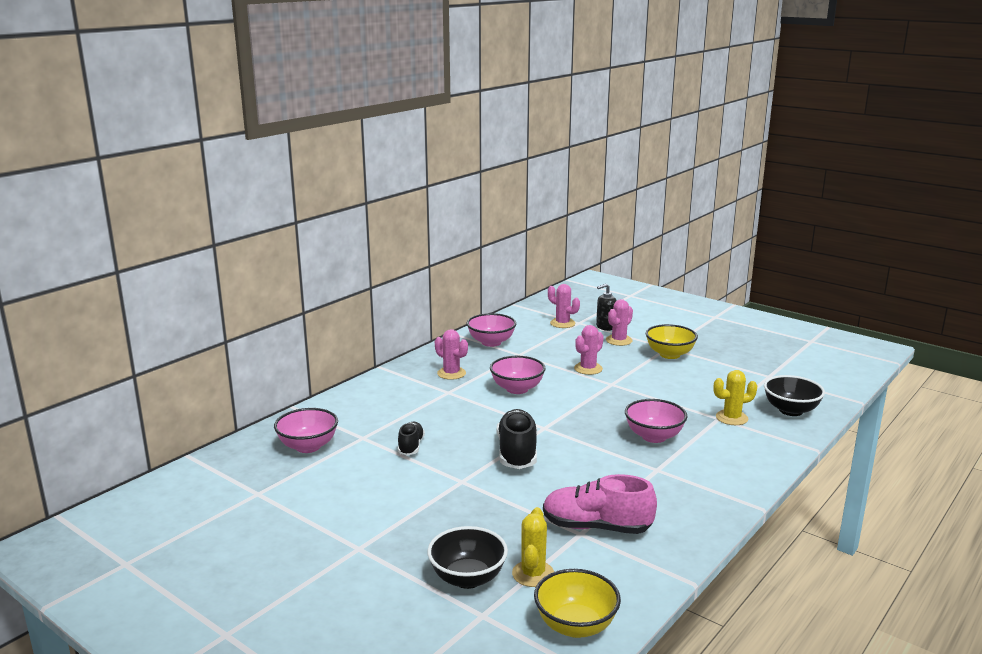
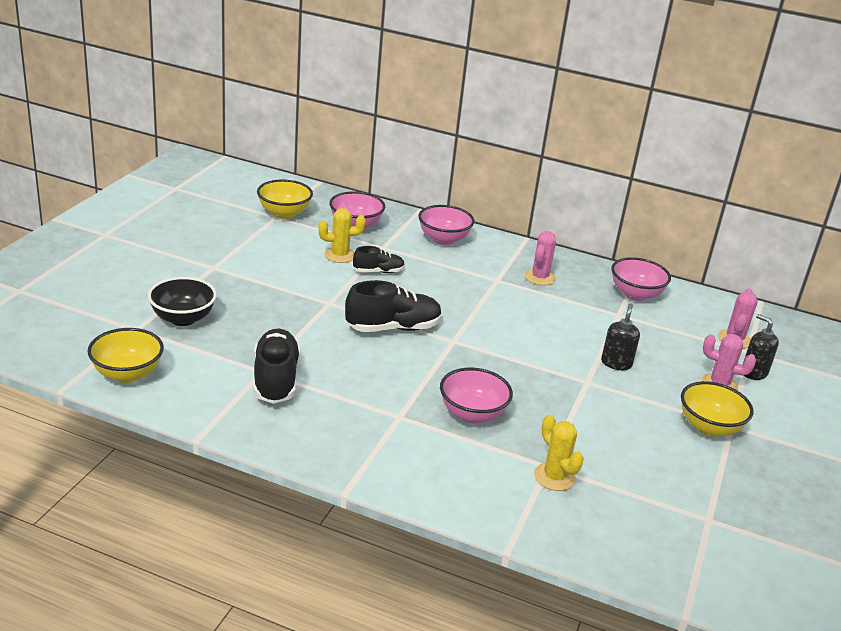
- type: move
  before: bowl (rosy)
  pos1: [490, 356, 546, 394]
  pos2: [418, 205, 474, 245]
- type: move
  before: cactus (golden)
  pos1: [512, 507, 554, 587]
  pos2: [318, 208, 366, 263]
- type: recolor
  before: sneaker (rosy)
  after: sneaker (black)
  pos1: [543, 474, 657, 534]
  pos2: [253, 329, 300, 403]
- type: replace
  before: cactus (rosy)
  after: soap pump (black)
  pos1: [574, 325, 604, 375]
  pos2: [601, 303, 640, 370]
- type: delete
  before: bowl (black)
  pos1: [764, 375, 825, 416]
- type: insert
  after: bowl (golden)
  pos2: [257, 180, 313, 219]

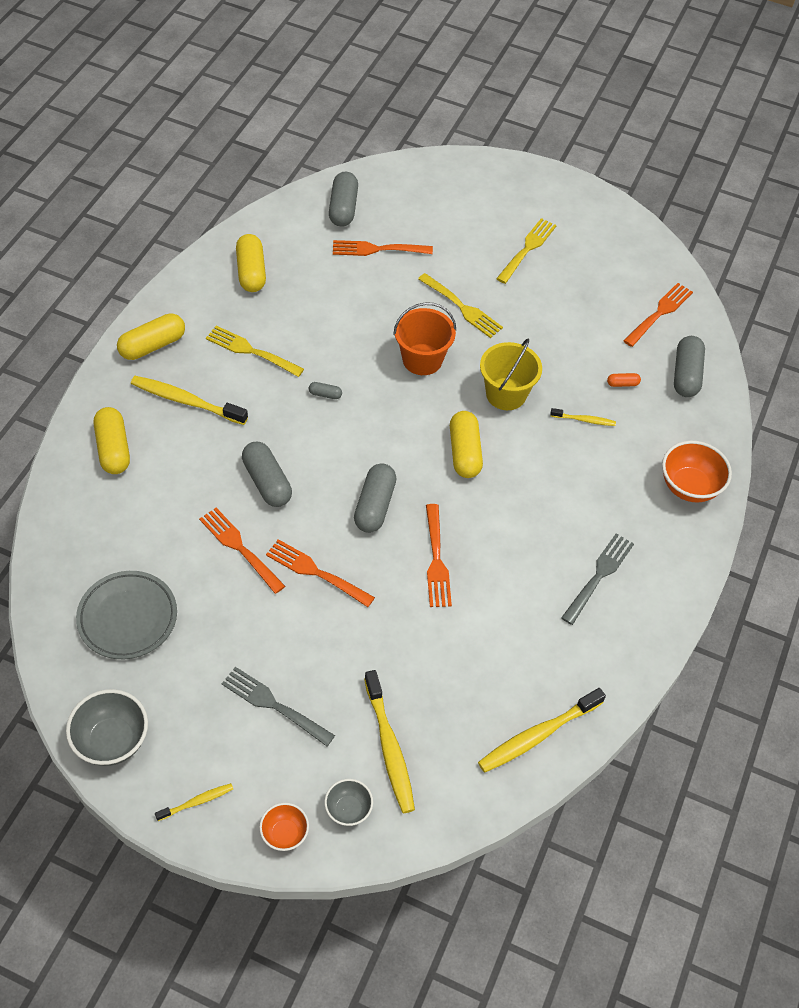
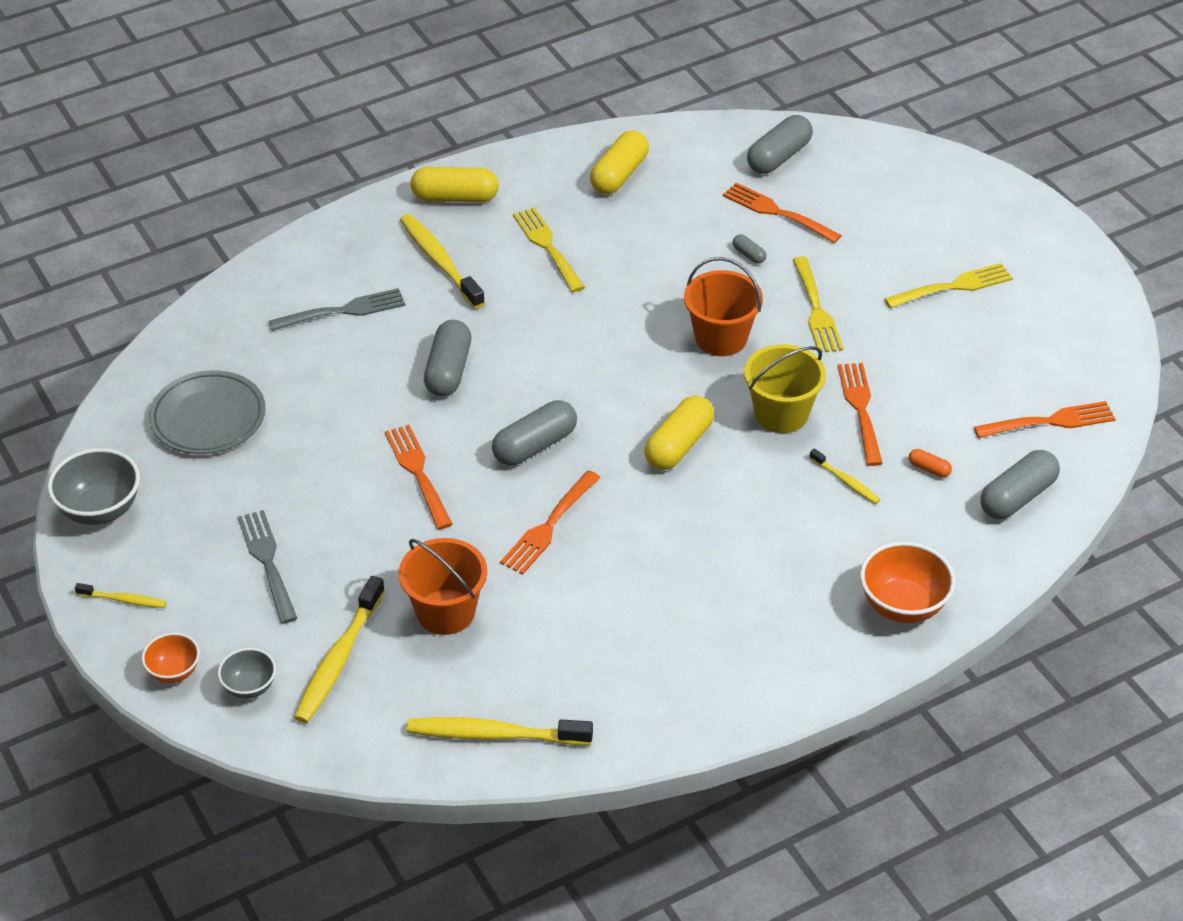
- type: delete
  before: capsule (golden)
  pos1: [94, 407, 130, 474]
- type: move
  before: dinner fork (bright orange)
  pos1: [199, 508, 285, 594]
  pos2: [838, 363, 883, 466]
- type: move
  before: capsule (grey)
  pos1: [309, 382, 342, 399]
  pos2: [733, 234, 766, 264]
- type: move
  before: dinner fork (grey)
  pos1: [561, 534, 634, 625]
  pos2: [268, 288, 406, 331]
- type: insert
  after: bucket (bright orange)
  pos2: [399, 538, 487, 635]

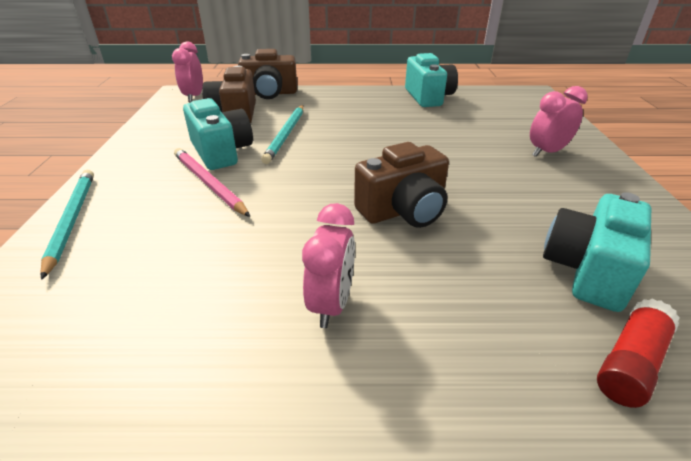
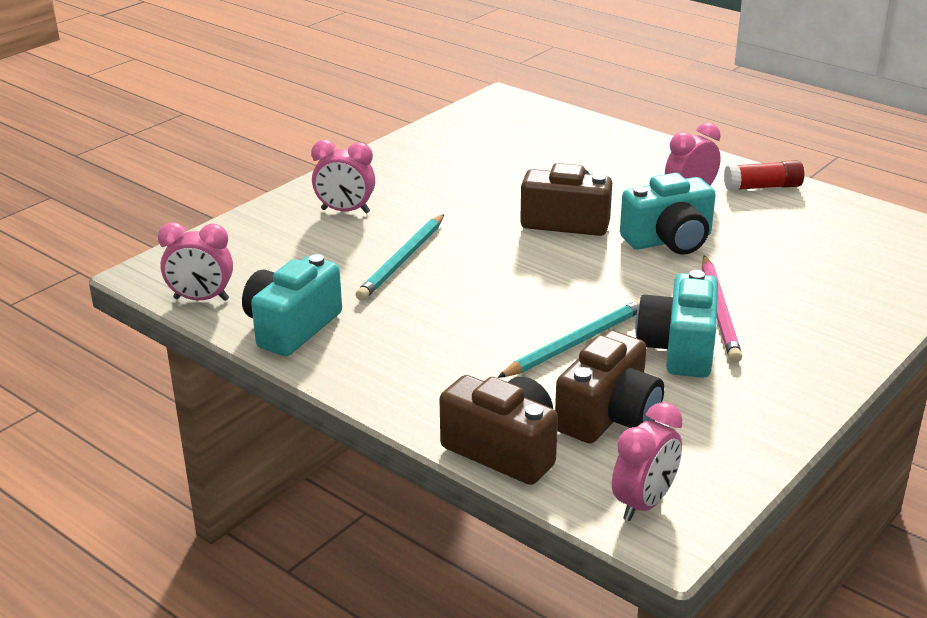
- type: move
  before: lead pencil (teal)
  pos1: [40, 170, 94, 280]
  pos2: [356, 214, 444, 300]
- type: move
  before: compact camera (teal)
  pos1: [543, 192, 651, 312]
  pos2: [620, 173, 716, 255]
- type: move
  before: glue stick (red)
  pos1: [597, 299, 680, 408]
  pos2: [724, 160, 804, 191]
- type: insert
  after: clock (rosy)
  pos2: [158, 222, 233, 301]

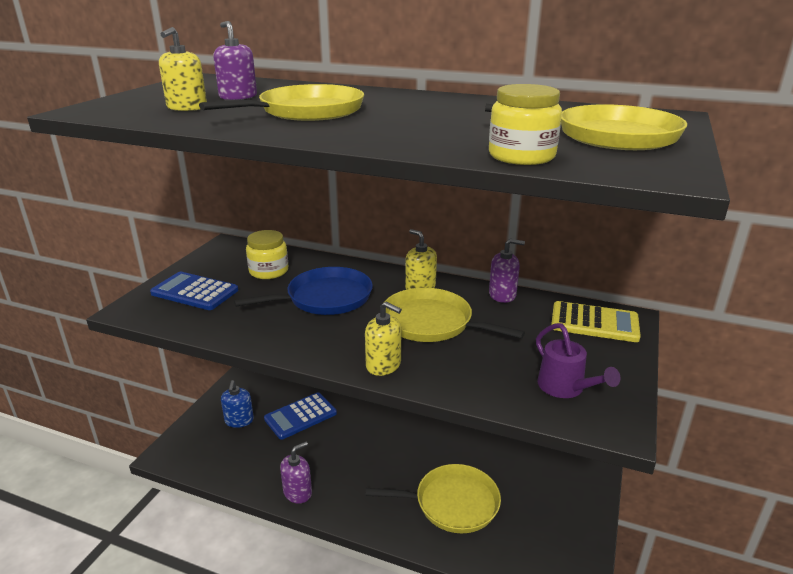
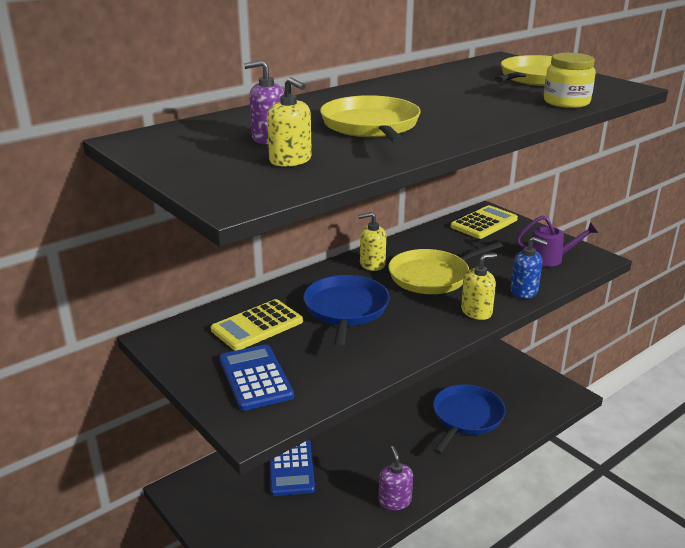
- type: rotate
  before: pocket calculator (blue)
  pos1: [150, 272, 238, 310]
  pos2: [219, 344, 294, 411]
  turn: 105
- type: move
  before: soap pump (blue)
  pos1: [221, 380, 254, 428]
  pos2: [510, 237, 548, 299]
- type: replace
  before: jar (golden)
  after: pocket calculator (golden)
  pos1: [246, 230, 288, 279]
  pos2: [211, 299, 303, 351]
- type: recolor
  before: pan (golden)
  after: pan (blue)
  pos1: [365, 464, 501, 533]
  pos2: [433, 384, 506, 454]
- type: delete
  before: soap pump (purple)
  pos1: [489, 239, 525, 303]

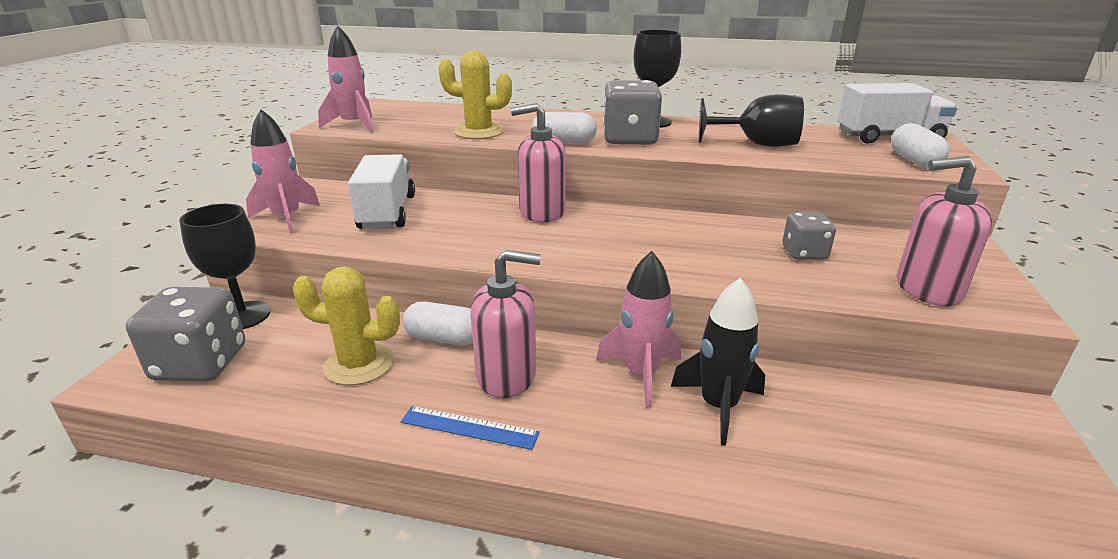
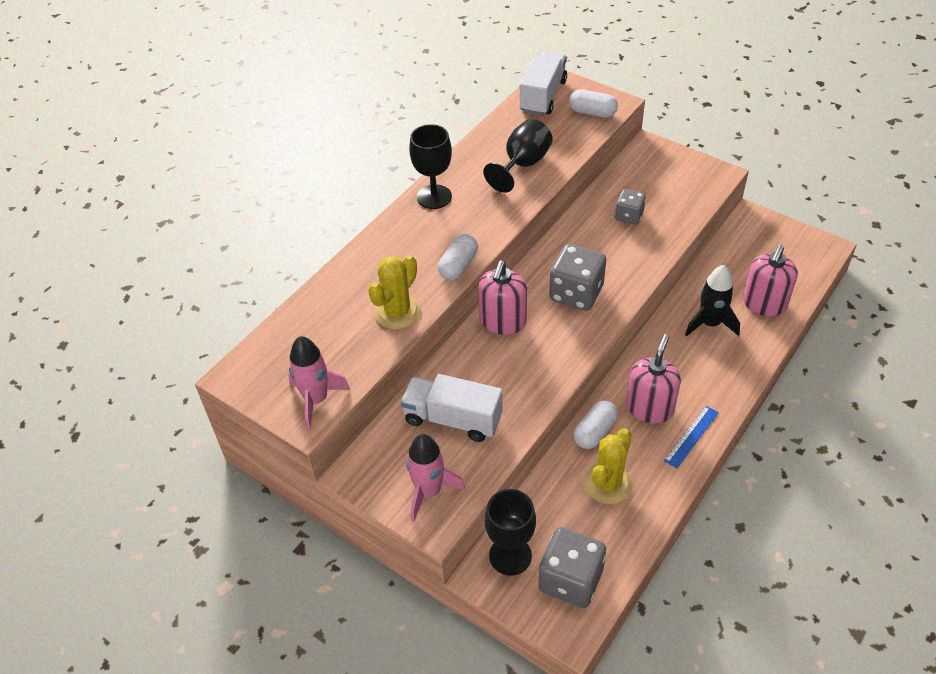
- type: delete
  before: toy rocket (rosy)
  pos1: [596, 251, 681, 408]
- type: move
  before: dice (grey)
  pos1: [603, 80, 662, 145]
  pos2: [549, 244, 606, 311]
- type: move
  before: soap pump (rosy)
  pos1: [897, 156, 992, 306]
  pos2: [743, 245, 798, 316]

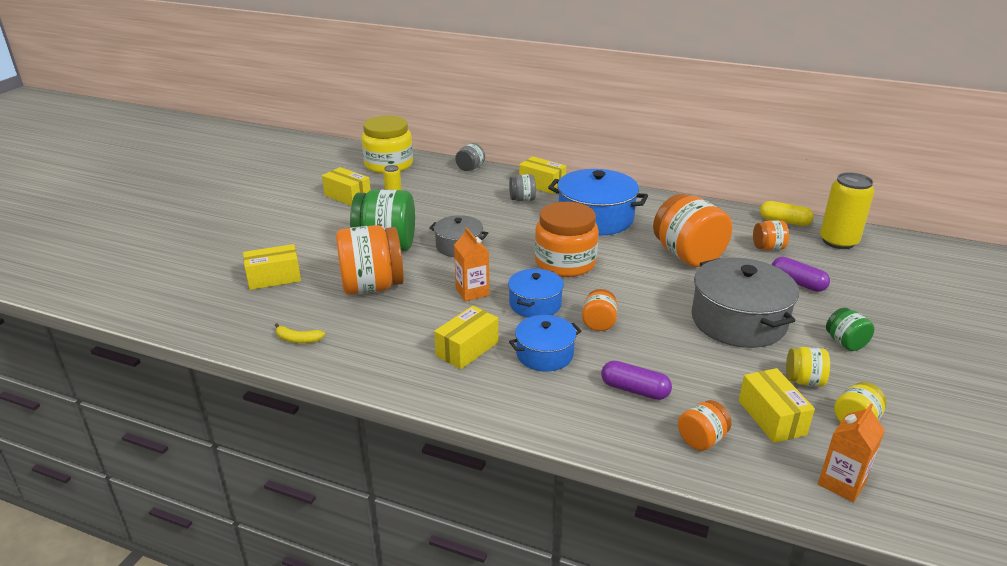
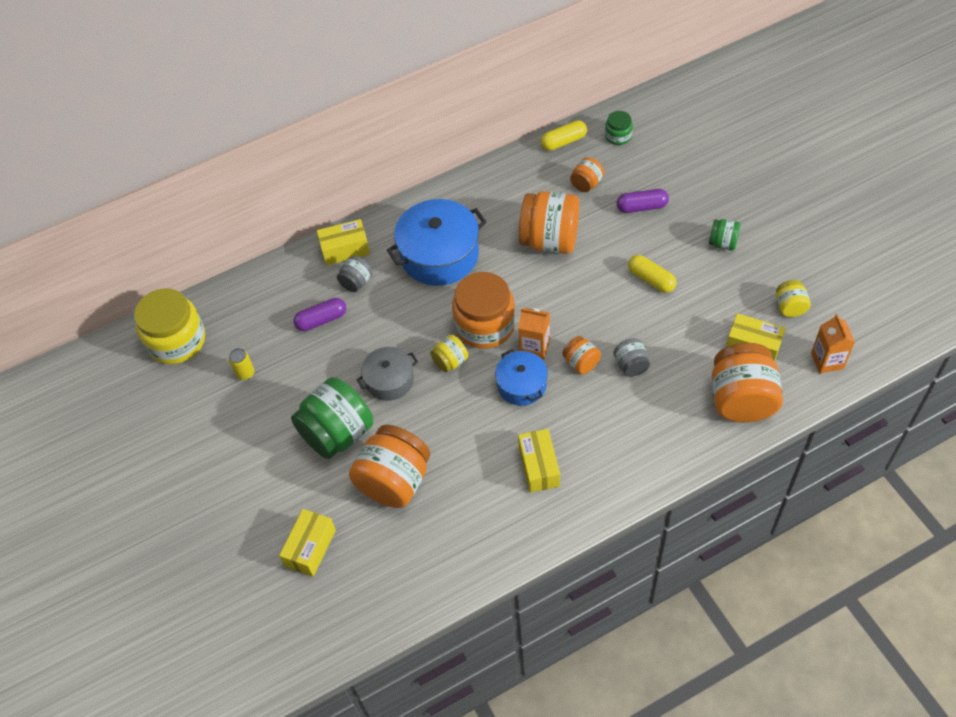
- type: delete
  before: banana fruit (golden)
  pos1: [275, 323, 325, 343]
- type: delete
  before: box (golden)
  pos1: [322, 167, 370, 206]
- type: move
  before: milk carton (bright orange)
  pos1: [454, 227, 489, 301]
  pos2: [518, 308, 550, 360]
- type: move
  before: jar (grey)
  pos1: [455, 143, 485, 171]
  pos2: [613, 338, 650, 377]
- type: delete
  before: stockpot (blue)
  pos1: [509, 315, 581, 372]
- type: move
  before: capsule (purple)
  pos1: [601, 361, 672, 400]
  pos2: [294, 298, 346, 331]
- type: resize
  before: jar (bright orange)
  pos1: [678, 400, 731, 451]
  pos2: [712, 343, 783, 422]
  scale: 2.05
- type: replace
  before: stockpot (grey)
  after: capsule (golden)
  pos1: [691, 258, 799, 348]
  pos2: [628, 255, 677, 293]
- type: move
  before: jar (golden)
  pos1: [786, 347, 830, 387]
  pos2: [430, 335, 468, 372]
- type: replace
  before: tin (golden)
  after: jar (emerald)
  pos1: [820, 172, 874, 249]
  pos2: [605, 111, 633, 145]

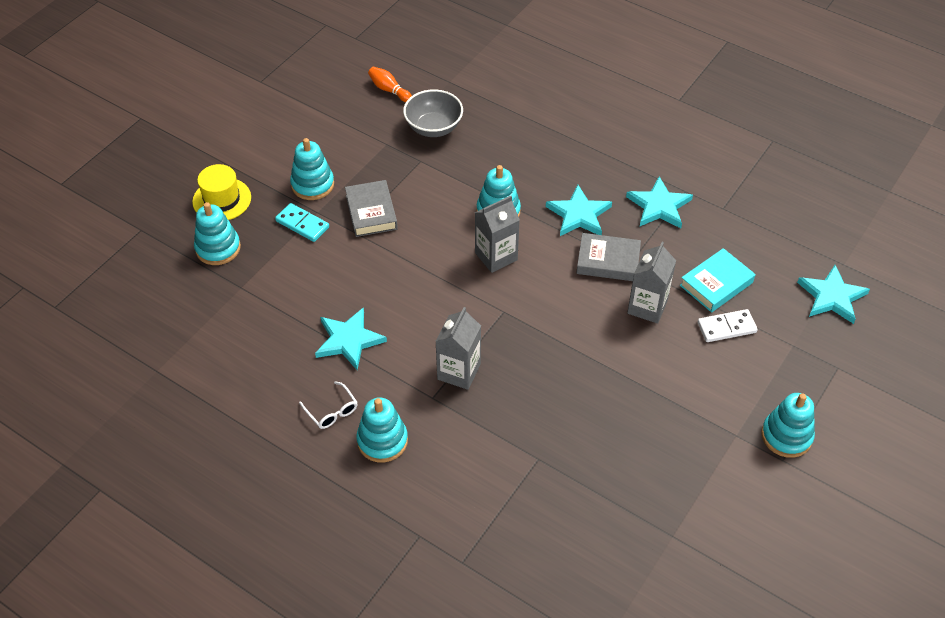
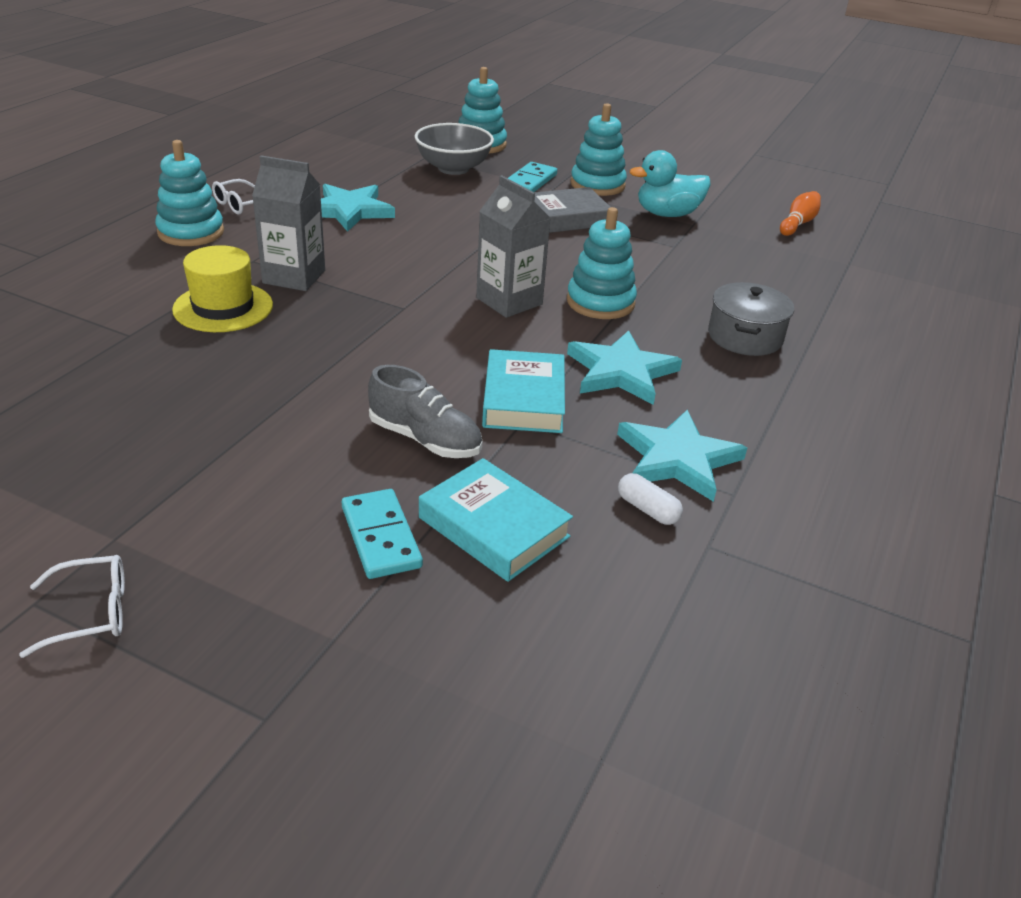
- type: move
  before: hat (golden)
  pos1: [192, 164, 251, 220]
  pos2: [172, 245, 273, 332]
- type: move
  before: bowl (grey)
  pos1: [403, 89, 463, 137]
  pos2: [415, 123, 494, 175]
- type: recolor
  before: hardback (grey)
  after: hardback (teal)
  pos1: [576, 233, 641, 281]
  pos2: [482, 349, 565, 433]
- type: replace
  before: milk carton (grey)
  after: sneaker (grey)
  pos1: [627, 242, 676, 324]
  pos2: [368, 365, 482, 458]
- type: recolor
  before: domino tile (white)
  after: domino tile (teal)
  pos1: [698, 309, 758, 342]
  pos2: [342, 489, 423, 579]
- type: replace
  before: stacking rings (teal)
  after: spectacles (white)
  pos1: [761, 393, 815, 458]
  pos2: [19, 555, 125, 658]
- type: delete
  before: five-pointed star (teal)
  pos1: [797, 265, 870, 324]
- type: insert
  after: capsule (white)
  pos2: [618, 473, 683, 525]
- type: insert
  after: duck (teal)
  pos2: [630, 150, 711, 217]
- type: insert
  after: stockpot (grey)
  pos2: [708, 282, 794, 356]

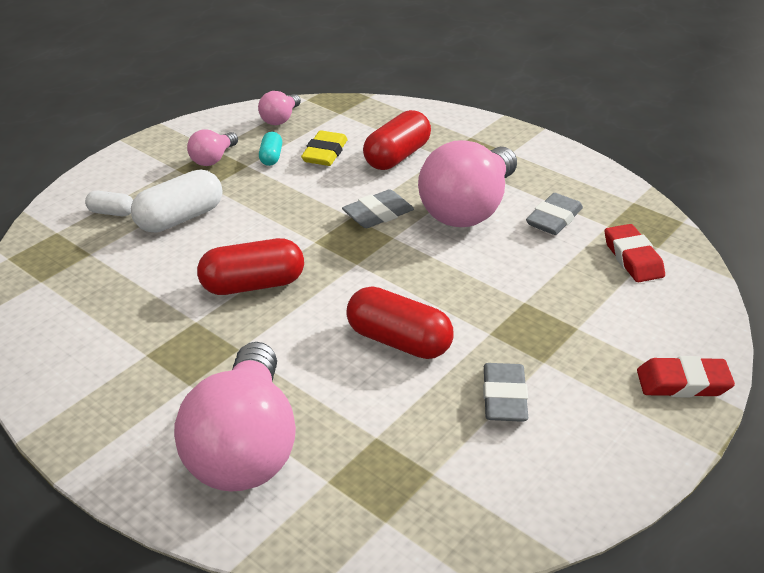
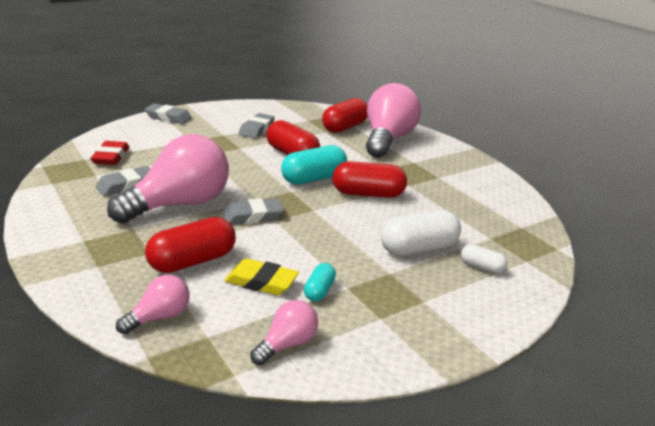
- type: move
  before: lightbulb (rosy)
  pos1: [187, 129, 238, 166]
  pos2: [116, 275, 190, 334]
- type: rotate
  before: pencil eraser (golden)
  pos1: [301, 130, 347, 166]
  pos2: [224, 258, 299, 295]
  turn: 75
- type: recolor
  before: pencil eraser (red)
  after: pencil eraser (grey)
  pos1: [637, 356, 735, 398]
  pos2: [145, 104, 192, 124]
- type: insert
  after: capsule (teal)
  pos2: [281, 145, 347, 185]
- type: insert
  after: capsule (red)
  pos2: [322, 98, 368, 133]

